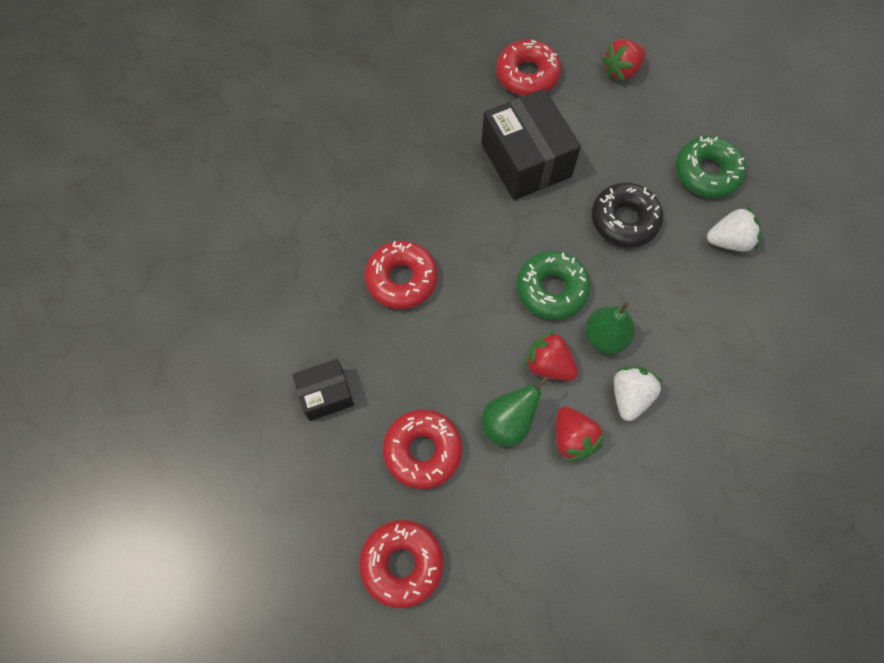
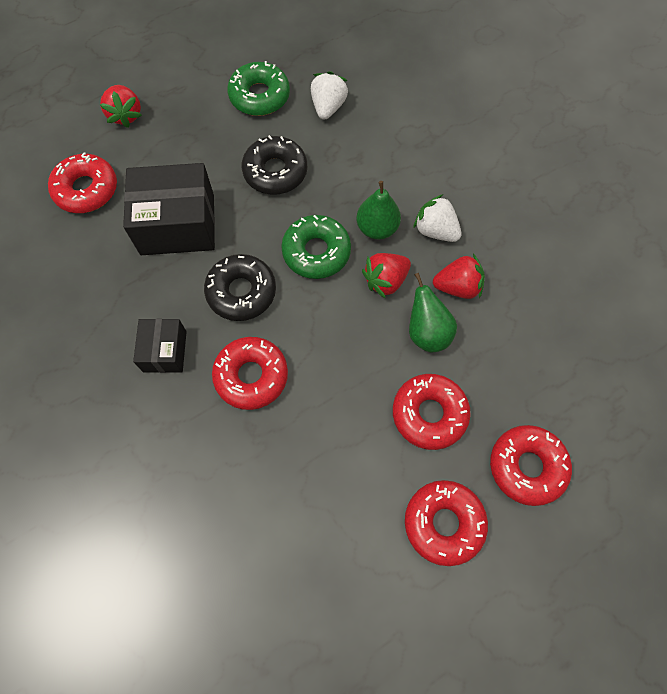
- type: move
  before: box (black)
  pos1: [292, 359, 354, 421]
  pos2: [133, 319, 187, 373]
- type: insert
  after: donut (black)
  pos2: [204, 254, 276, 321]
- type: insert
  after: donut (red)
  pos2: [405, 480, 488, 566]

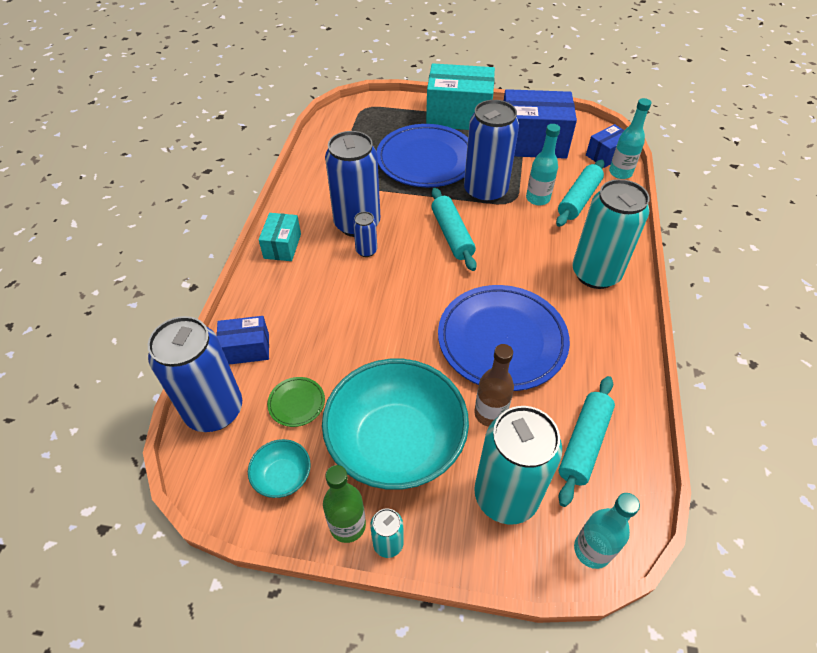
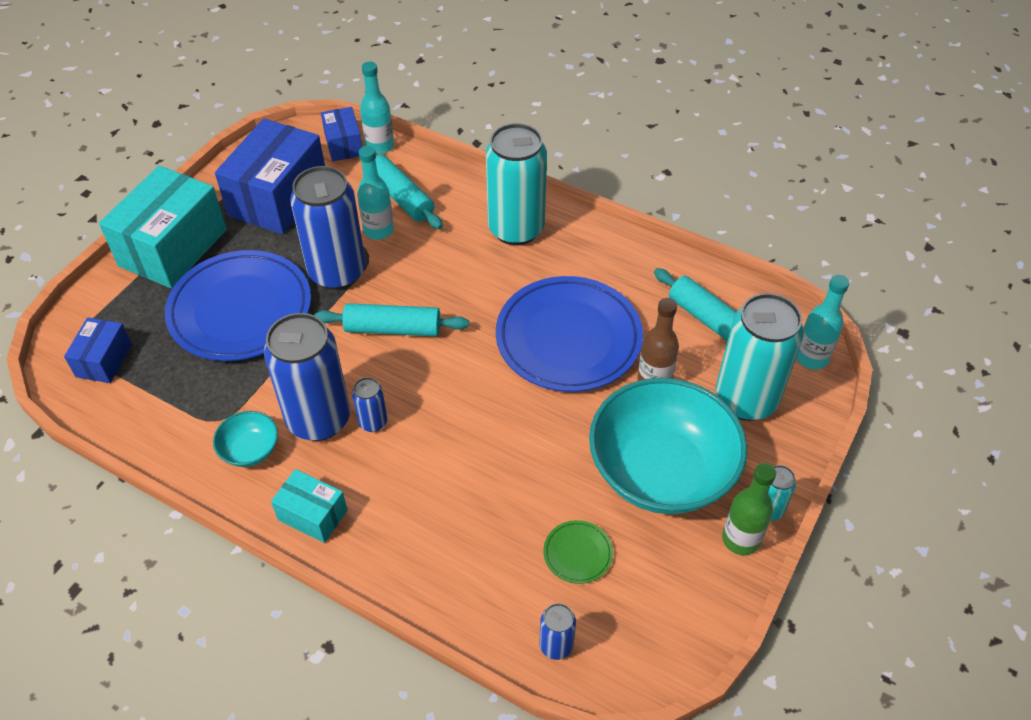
- type: resize
  before: tin (blue)
  pos1: [148, 316, 242, 432]
  pos2: [539, 603, 576, 660]
  scale: 0.45
- type: move
  before: box (blue)
  pos1: [216, 316, 269, 365]
  pos2: [64, 318, 132, 383]
- type: move
  before: bowl (teal)
  pos1: [248, 439, 311, 498]
  pos2: [213, 411, 278, 467]

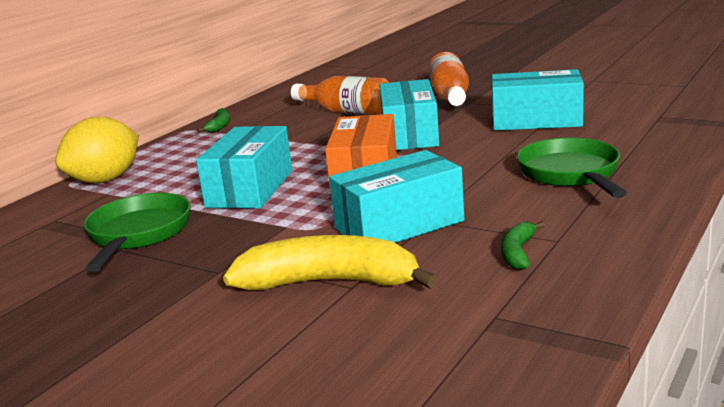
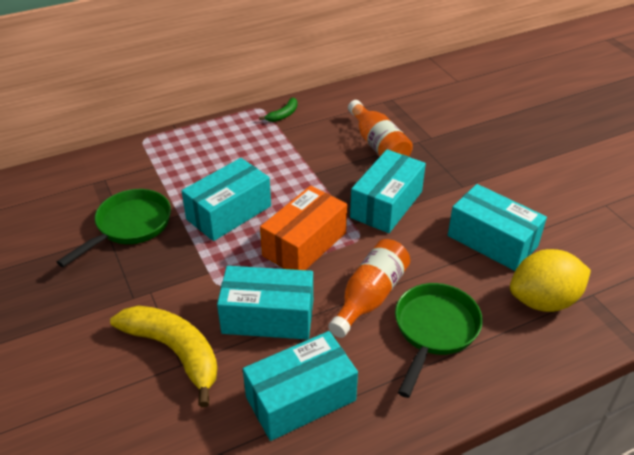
- type: move
  before: citrus fruit (golden)
  pos1: [55, 117, 139, 183]
  pos2: [510, 249, 591, 312]
- type: move
  before: drink bottle (bright orange)
  pos1: [428, 52, 469, 106]
  pos2: [328, 239, 410, 338]
- type: replace
  before: banana fruit (emerald)
  after: box (teal)
  pos1: [501, 221, 545, 270]
  pos2: [243, 331, 358, 441]

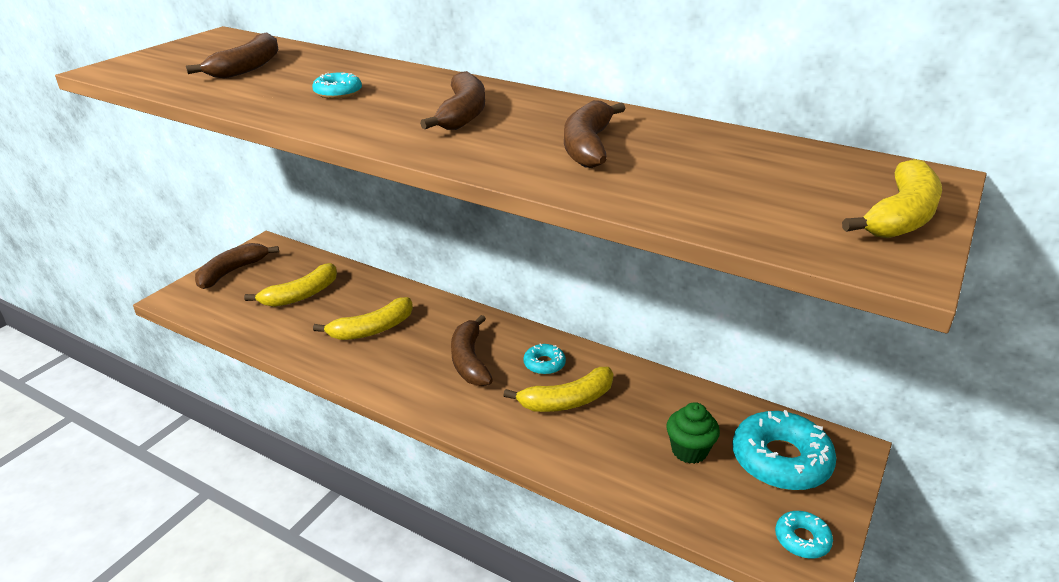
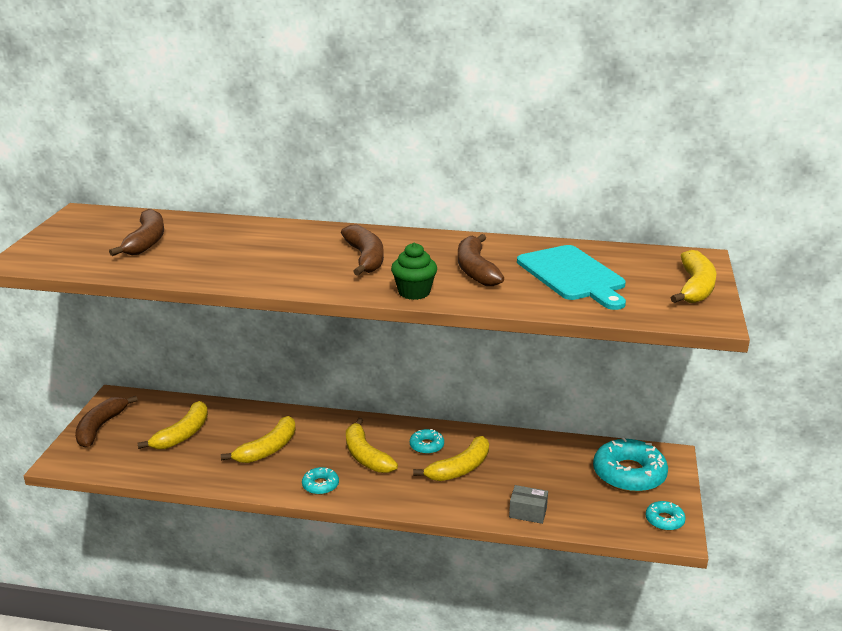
- type: move
  before: donut (teal)
  pos1: [312, 72, 362, 99]
  pos2: [302, 467, 339, 495]
- type: recolor
  before: banana fruit (dark brown)
  after: banana fruit (golden)
  pos1: [451, 315, 493, 386]
  pos2: [346, 418, 398, 473]
- type: move
  before: cupcake (emerald)
  pos1: [667, 402, 720, 464]
  pos2: [391, 243, 437, 300]
- type: insert
  after: box (grey)
  pos2: [509, 485, 548, 524]
- type: insert
  after: cutting board (teal)
  pos2: [517, 245, 626, 310]

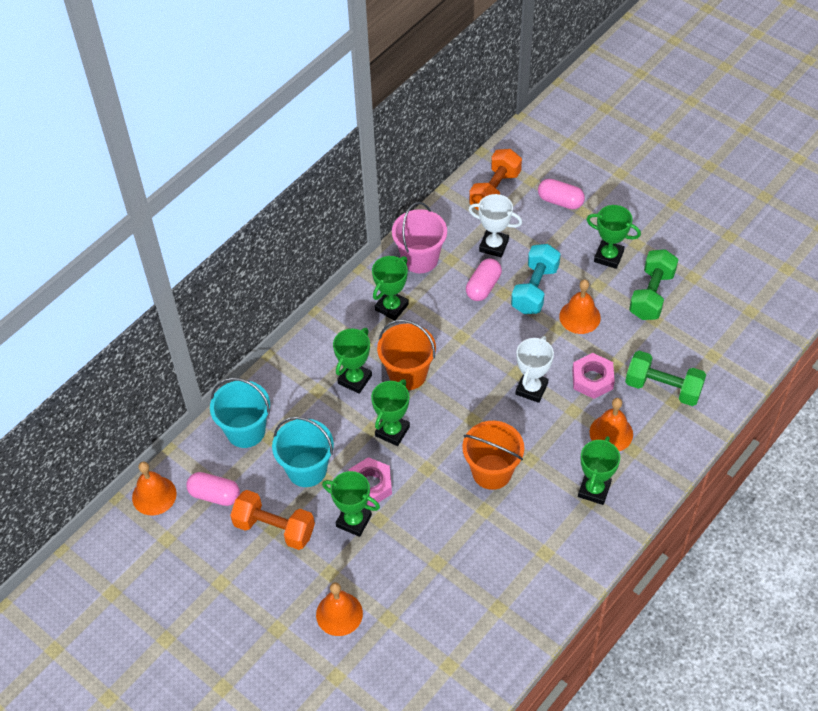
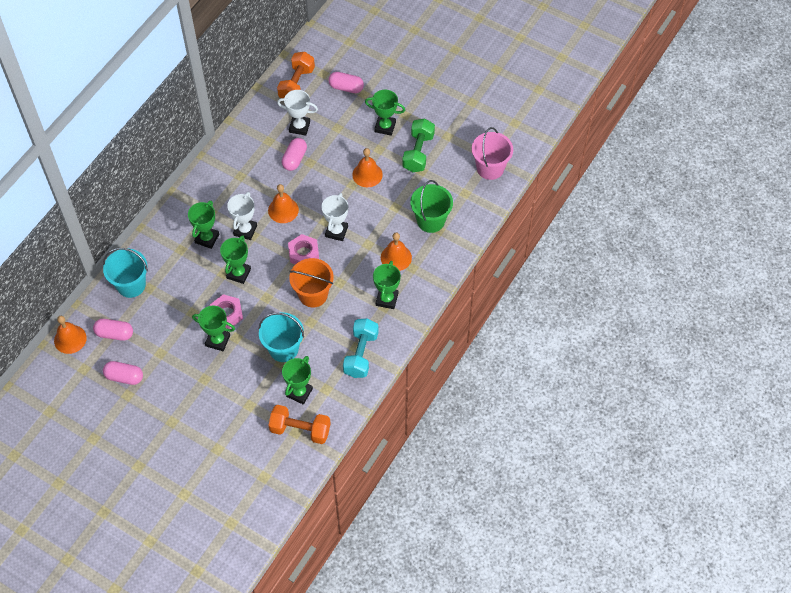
- type: move
  before: free weight (bright orange)
  pos1: [230, 490, 315, 550]
  pos2: [268, 405, 331, 444]
- type: move
  before: bucket (teal)
  pos1: [272, 417, 334, 487]
  pos2: [259, 312, 304, 362]
- type: move
  before: school bell (bright orange)
  pos1: [316, 582, 363, 636]
  pos2: [268, 184, 299, 223]
- type: move
  before: prize cup (emerald)
  pos1: [372, 256, 409, 321]
  pos2: [282, 356, 313, 405]
- type: replace
  before: bucket (bright orange)
  after: prize cup (white)
  pos1: [377, 320, 436, 390]
  pos2: [227, 192, 257, 240]
- type: move
  before: bucket (rosy)
  pos1: [392, 202, 447, 273]
  pos2: [472, 127, 513, 180]
- type: move
  before: free weight (teal)
  pos1: [511, 244, 561, 314]
  pos2: [343, 318, 379, 378]
- type: move
  before: hexagon nut (rosy)
  pos1: [572, 353, 615, 399]
  pos2: [288, 234, 319, 265]
- type: replace
  before: free weight (emerald)
  after: bucket (emerald)
  pos1: [625, 351, 706, 406]
  pos2: [410, 180, 453, 233]
- type: insert
  after: capsule (rosy)
  pos2: [103, 361, 143, 385]

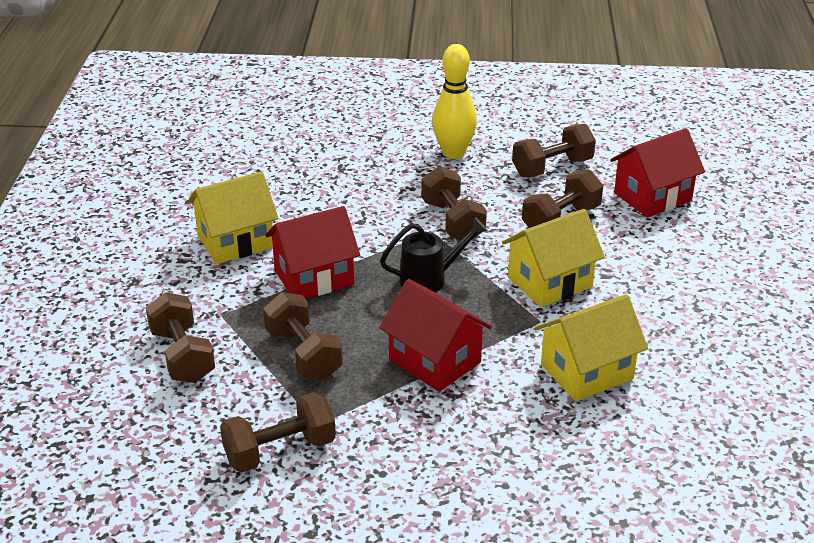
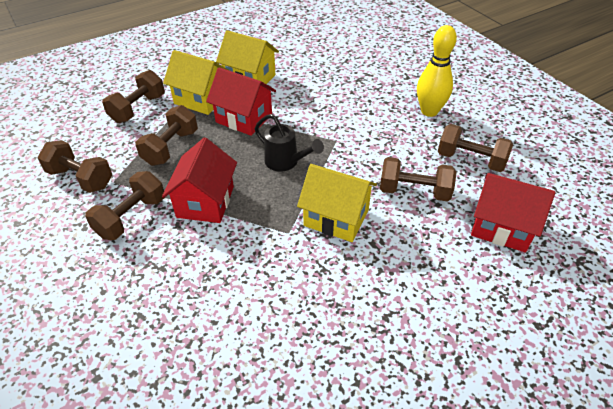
- type: move
  before: free weight (dark brown)
  pos1: [421, 166, 487, 240]
  pos2: [85, 171, 164, 240]
- type: move
  before: house (golden)
  pos1: [535, 294, 648, 401]
  pos2: [163, 50, 230, 115]

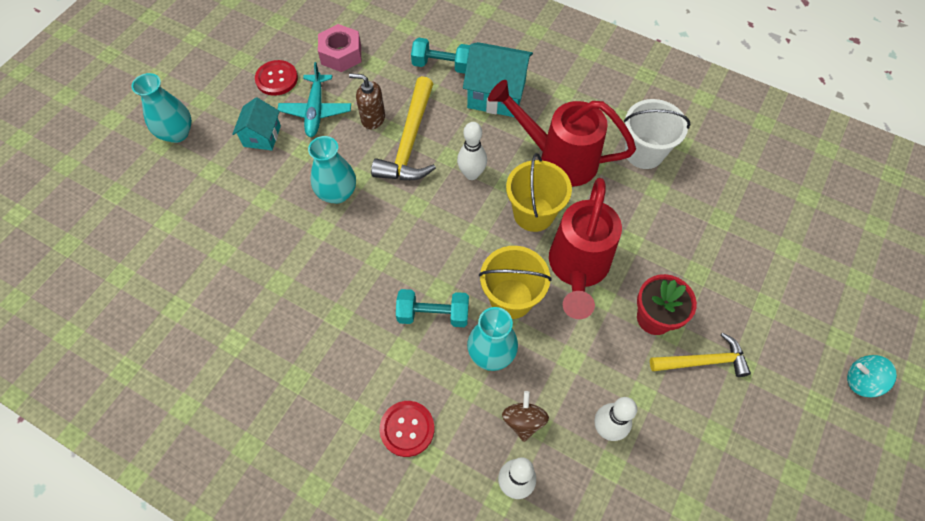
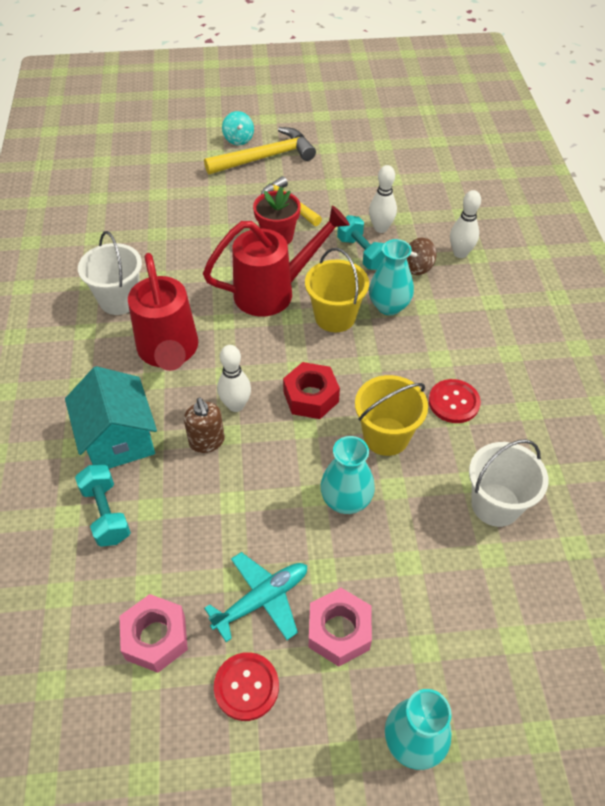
- type: replace
  before: house (teal)
  after: hexagon nut (rosy)
  pos1: [232, 97, 281, 150]
  pos2: [309, 588, 372, 667]
- type: move
  before: soap pump (dark brown)
  pos1: [349, 73, 385, 129]
  pos2: [184, 398, 225, 453]
- type: move
  before: claw hammer (golden)
  pos1: [371, 76, 436, 180]
  pos2: [204, 127, 316, 175]
- type: move
  before: button (red)
  pos1: [379, 401, 434, 457]
  pos2: [429, 379, 481, 423]
- type: move
  before: free weight (teal)
  pos1: [396, 289, 469, 327]
  pos2: [337, 215, 385, 270]
- type: move
  before: bucket (golden)
  pos1: [506, 153, 572, 232]
  pos2: [355, 375, 428, 456]
- type: insert
  after: hexagon nut (red)
  pos2: [283, 362, 340, 419]
- type: insert
  after: bucket (white)
  pos2: [469, 439, 548, 527]

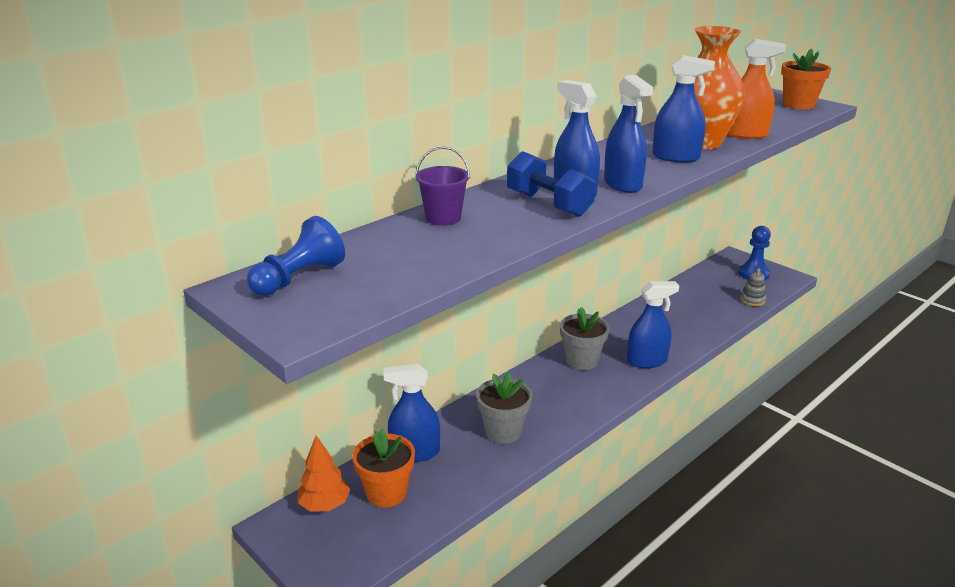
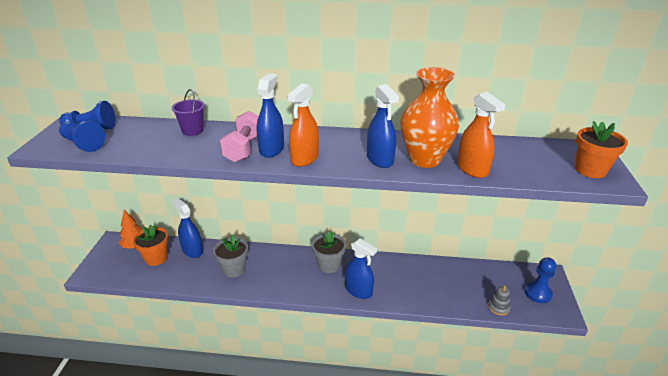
- type: recolor
  before: free weight (blue)
  after: free weight (rosy)
  pos1: [507, 151, 596, 217]
  pos2: [220, 111, 259, 163]
- type: recolor
  before: spray bottle (blue)
  after: spray bottle (bright orange)
  pos1: [604, 74, 653, 193]
  pos2: [287, 83, 319, 167]
- type: insert
  after: chess pawn (blue)
  pos2: [59, 121, 105, 152]

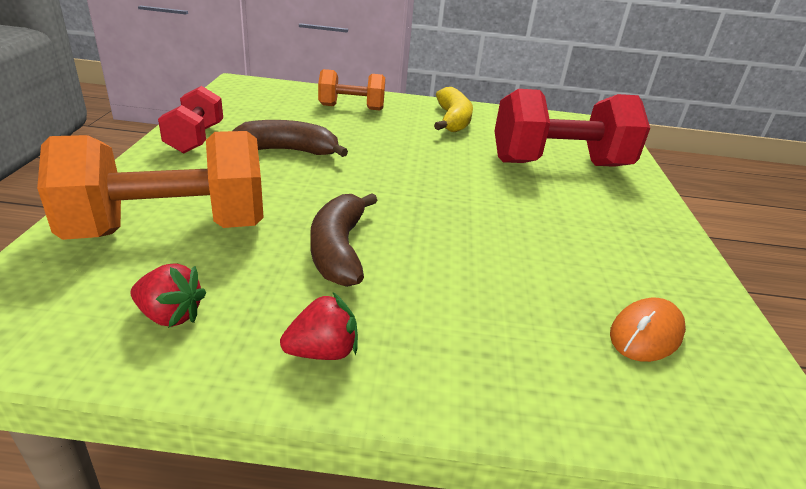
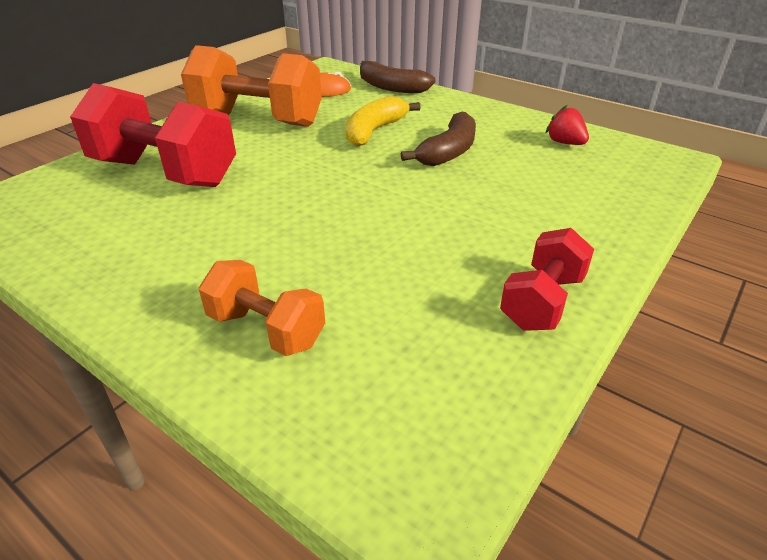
- type: move
  before: free weight (bright orange)
  pos1: [37, 131, 264, 240]
  pos2: [181, 45, 322, 127]
- type: move
  before: banana fruit (dark brown)
  pos1: [233, 120, 348, 157]
  pos2: [360, 61, 436, 93]
- type: delete
  before: toy strawberry (red)
  pos1: [280, 292, 358, 360]
- type: move
  before: banana fruit (golden)
  pos1: [434, 87, 473, 132]
  pos2: [346, 96, 421, 147]

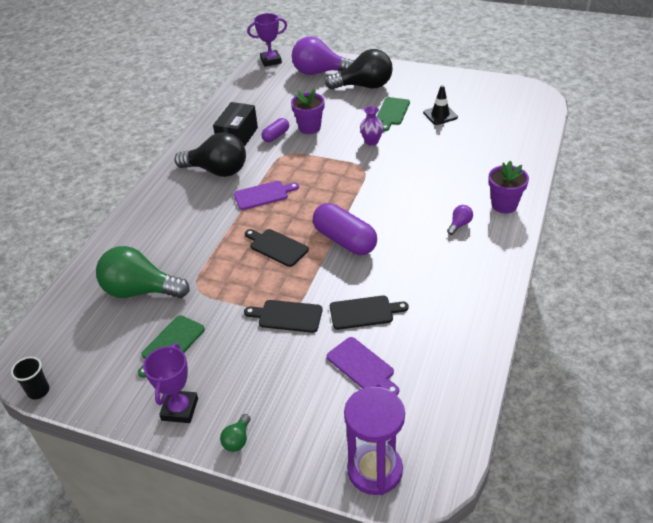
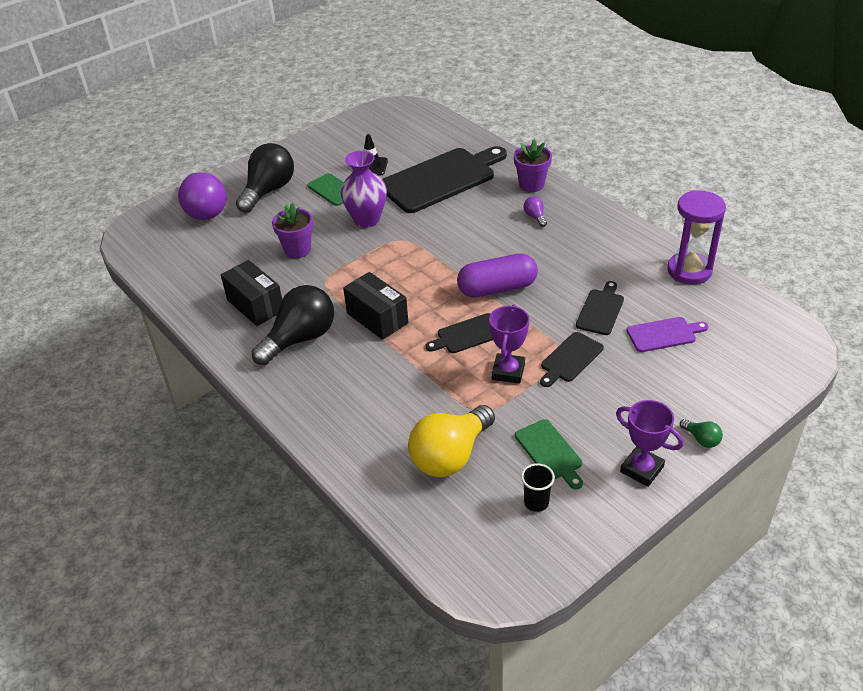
- type: move
  before: tumbler (black)
  pos1: [11, 357, 50, 400]
  pos2: [521, 463, 555, 512]
- type: recolor
  before: lightbulb (emerald)
  after: lightbulb (golden)
  pos1: [96, 246, 190, 298]
  pos2: [408, 405, 495, 477]
- type: replace
  before: cutting board (purple)
  after: box (black)
  pos1: [234, 181, 299, 210]
  pos2: [343, 272, 409, 340]
- type: move
  before: prize cup (purple)
  pos1: [247, 13, 287, 67]
  pos2: [489, 304, 529, 384]
- type: delete
  before: capsule (purple)
  pos1: [261, 118, 289, 142]
- type: rotate
  before: lightbulb (purple)
  pos1: [292, 37, 354, 75]
  pos2: [178, 172, 227, 220]
  turn: -60
- type: move
  before: hourglass (purple)
  pos1: [344, 387, 405, 495]
  pos2: [667, 190, 726, 285]
- type: resize
  before: vase (purple)
  pos1: [360, 106, 384, 146]
  pos2: [340, 151, 387, 228]
  scale: 1.71
- type: insert
  after: cutting board (black)
  pos2: [382, 146, 507, 213]

